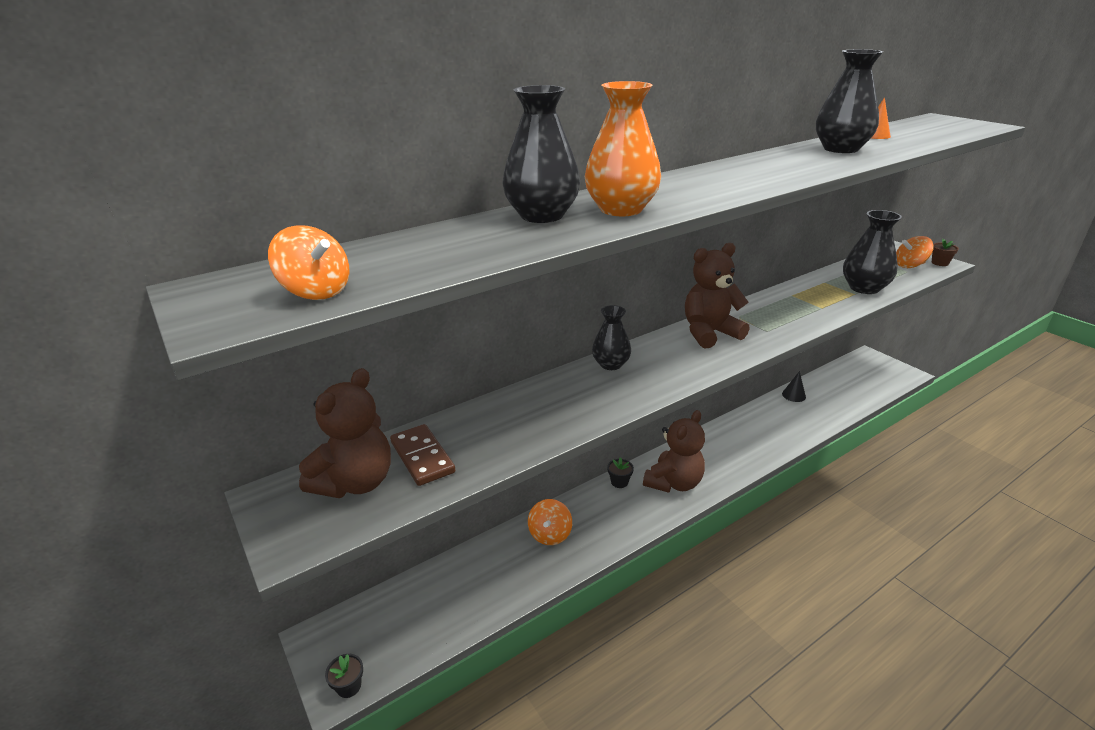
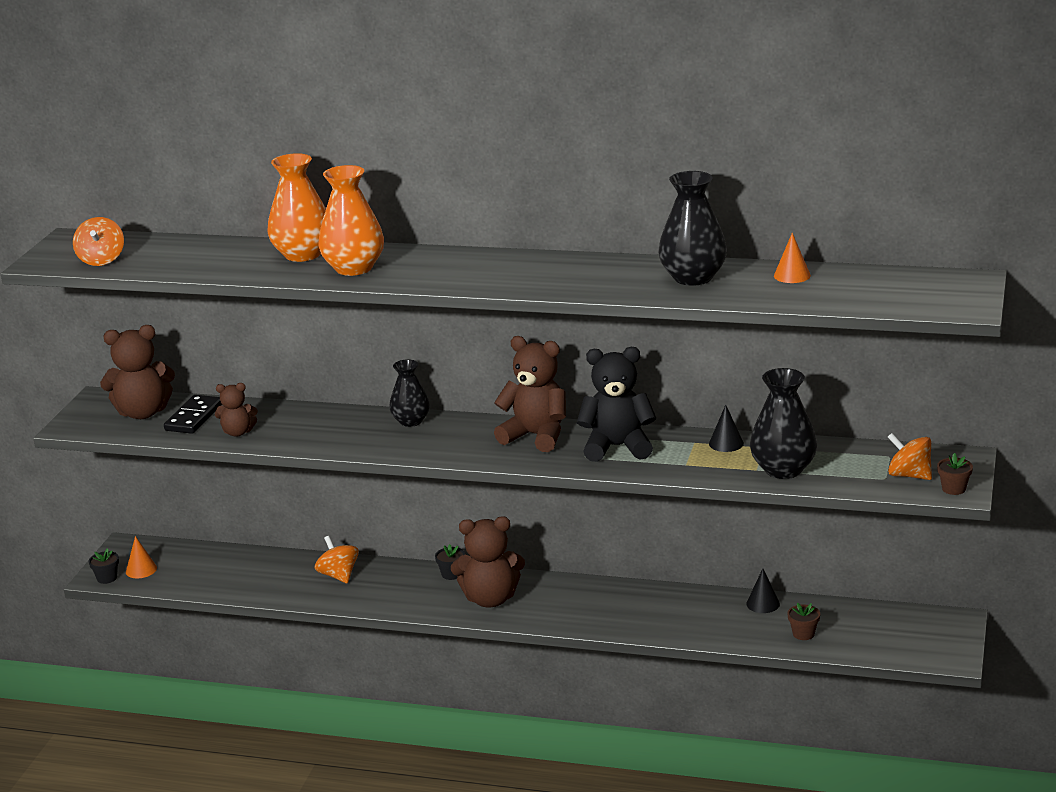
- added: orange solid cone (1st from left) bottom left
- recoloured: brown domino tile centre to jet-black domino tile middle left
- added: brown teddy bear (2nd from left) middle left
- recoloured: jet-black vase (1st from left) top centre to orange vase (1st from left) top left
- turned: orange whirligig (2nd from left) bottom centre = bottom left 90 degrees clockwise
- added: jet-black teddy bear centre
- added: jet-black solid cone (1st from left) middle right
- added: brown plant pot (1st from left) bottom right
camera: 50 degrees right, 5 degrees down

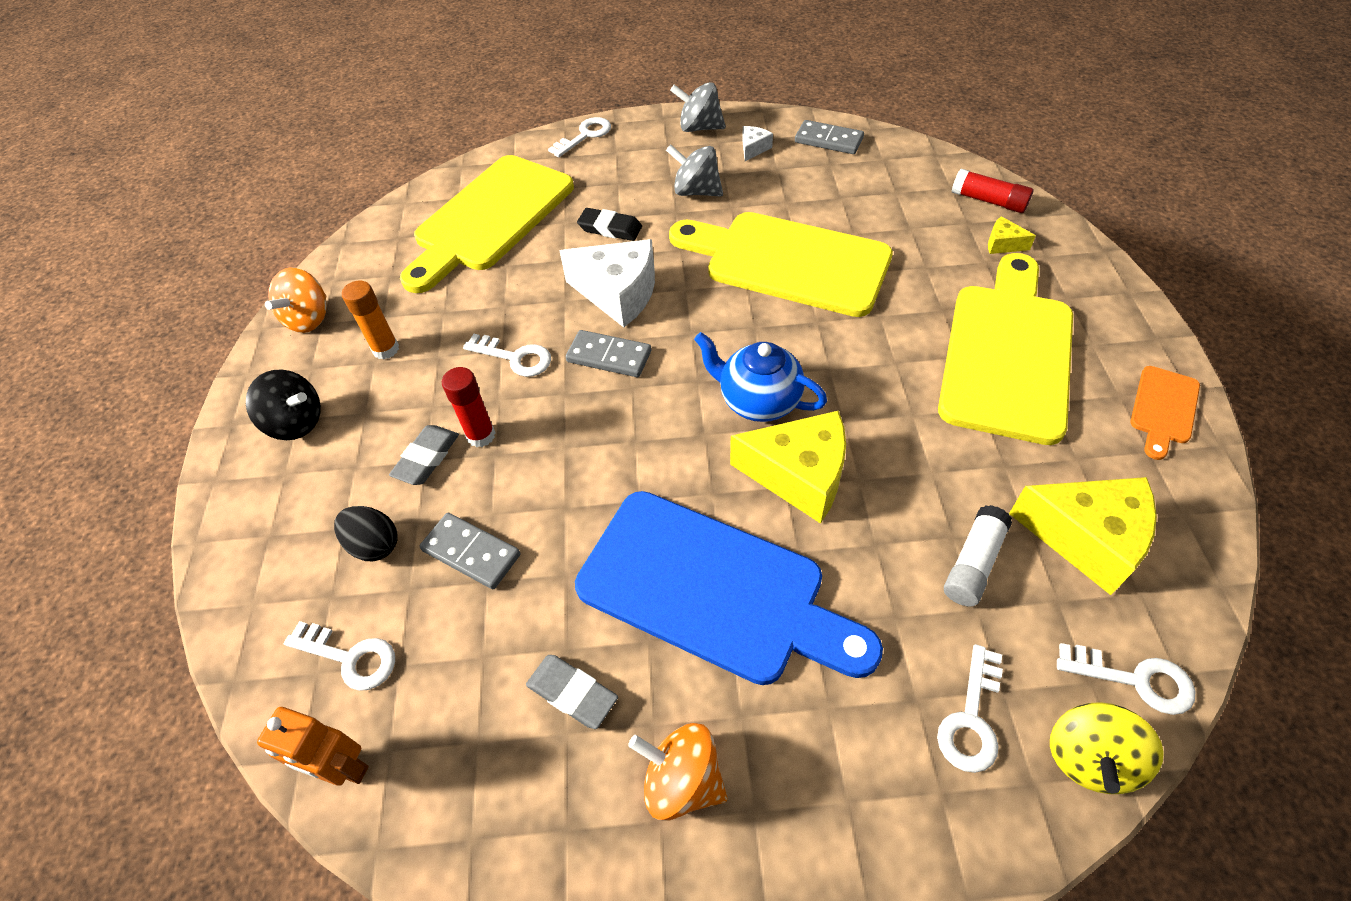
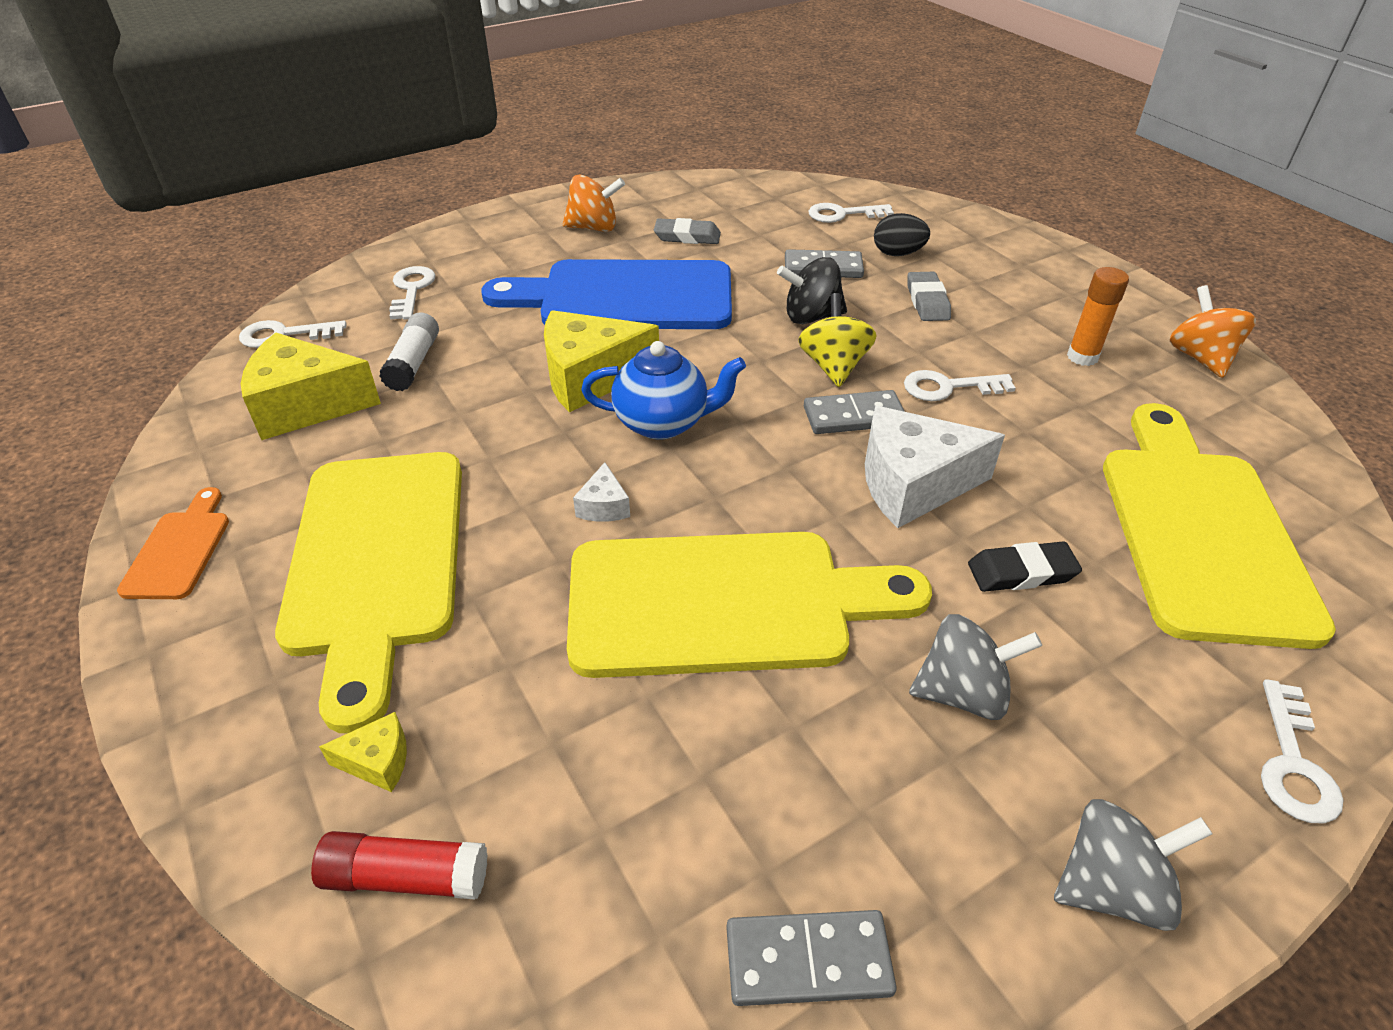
- moved: white piece of cheese (2nd from left in the first image) top centre to white piece of cheese (1st from left) centre
- moved: jet-black whirligig middle left to top centre
- moved: bright yellow whirligig bottom right to top centre
- removed: orange robot figure bottom left
- removed: crimson glue (1st from left) centre
camera: 150 degrees right, 10 degrees down

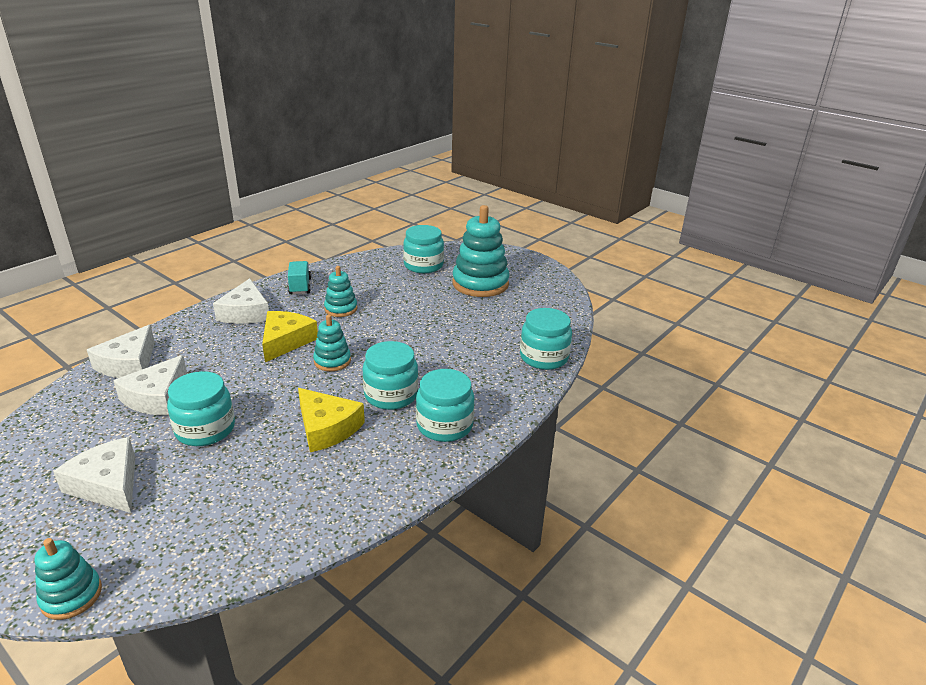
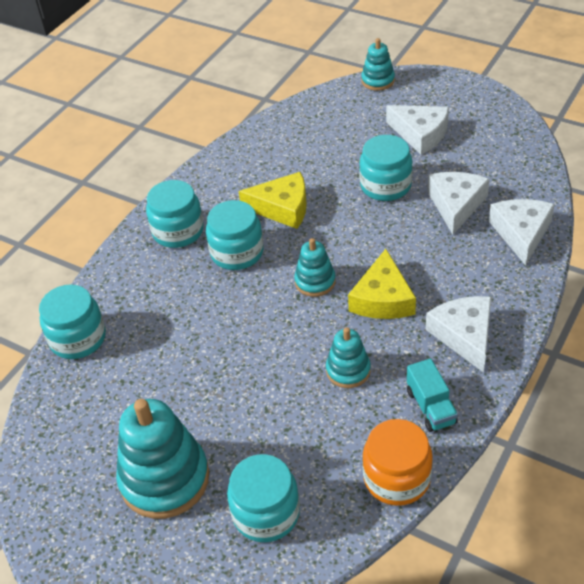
- turned: bright yellow piece of cheese (2nd from left in the first image) centre = centre 150 degrees clockwise
- added: orange preserve jar bottom right
camera: 175 degrees right, 15 degrees up

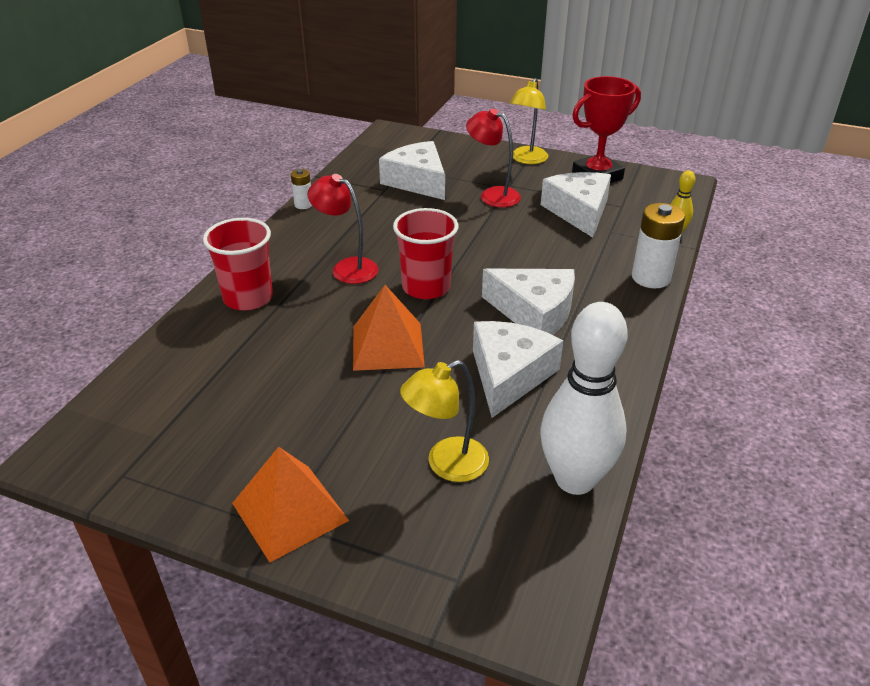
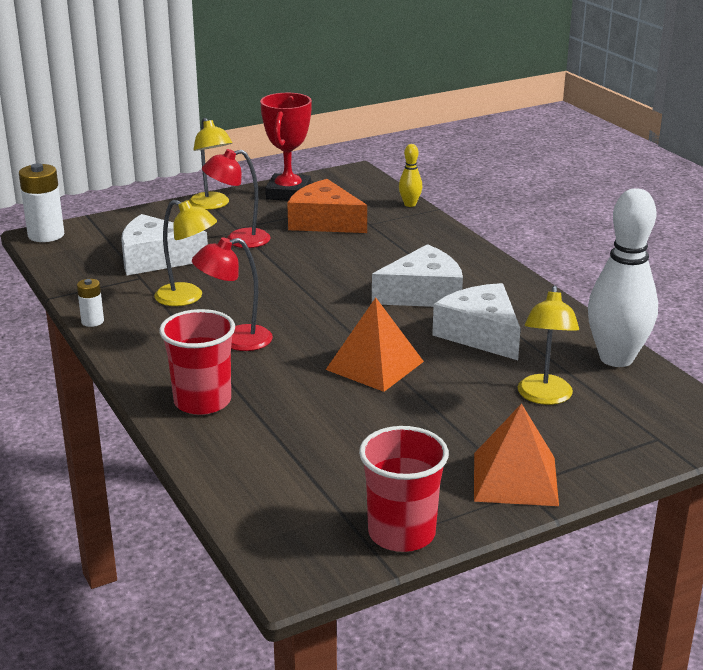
- moved: white power cell (2nd from left in the first image) middle right to white power cell (1st from left) top left
- added: bright yellow lamp (1st from left) middle left
- recoloured: white piece of cheese (4th from left) top centre to orange piece of cheese top centre
- moved: crimson beaker (2nd from left) centre to bottom centre
camera: 50 degrees left, 10 degrees down

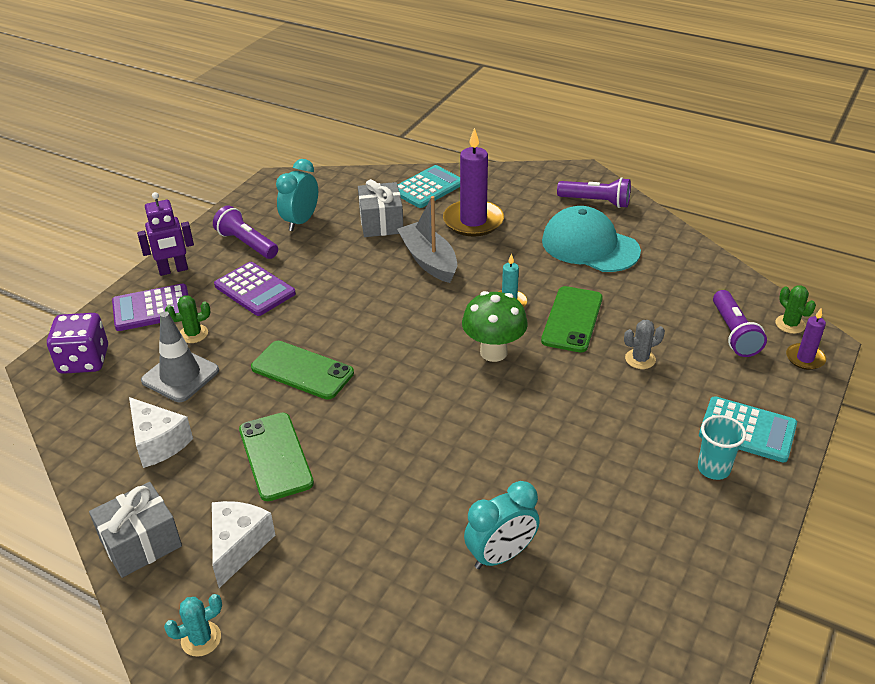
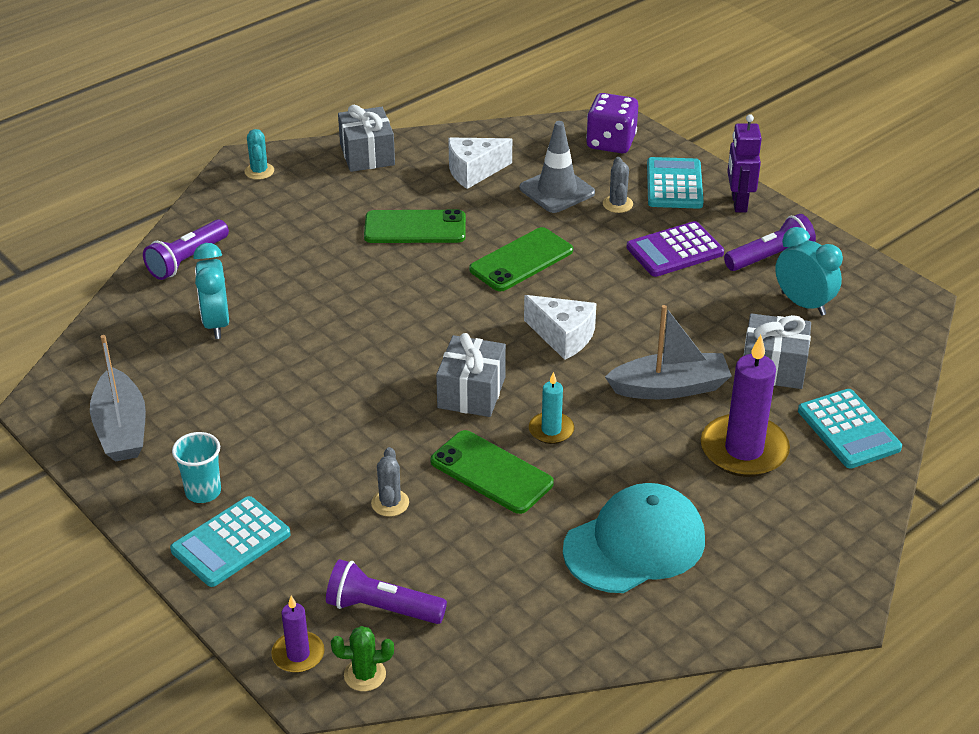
- added: ash-grey boat (1st from left) middle left
- moved: violet torch (2nd from left in the first image) top right to violet torch (1st from left) middle left
- replaced: emerald fungus centre to ash-grey gift (2nd from left) centre
- moved: white piece of cheese (2nd from left) bottom left to centre
- recoloured: emerald saguaro cactus (1st from left) middle left to ash-grey saguaro cactus (2nd from left) top centre
- recoloured: violet calculator (1st from left) middle left to aqua calculator (2nd from left) top right
camera: 110 degrees right, 0 degrees up

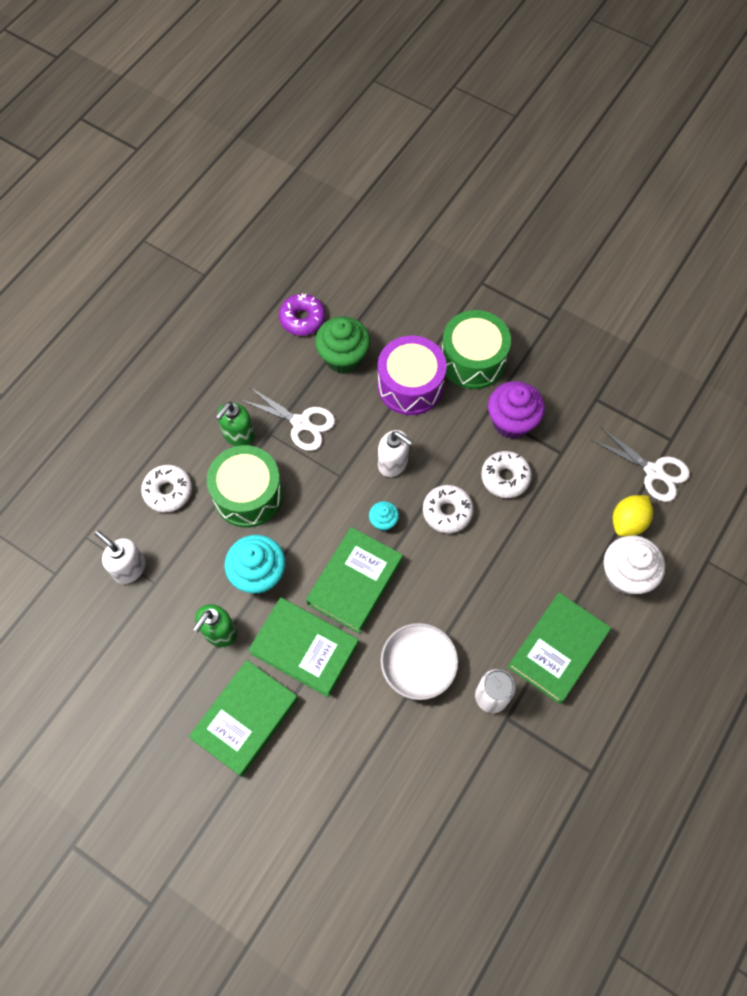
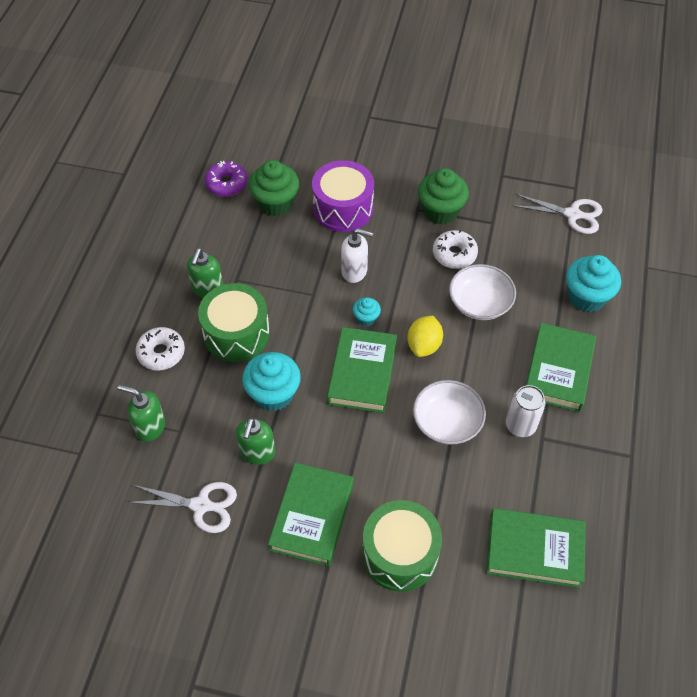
- recoloured: white soap dispenser (1st from left) middle left to emerald soap dispenser (1st from left) middle left
- moved: white shears (1st from left) centre to bottom left
- moved: emerald snare drum (2nd from left) centre to bottom centre
- moved: bright yellow lemon middle right to centre
- recoloured: violet cupcake middle right to emerald cupcake (2nd from left) top centre
- added: white bowl (2nd from left) middle right
- moved: emerald hardback (2nd from left in the first image) centre to emerald hardback (3rd from left) bottom right
- recoloured: white cupcake middle right to aqua cupcake (3rd from left) middle right
- removed: white glazed donut (2nd from left) centre
camera: 20 degrees left, 10 degrees down

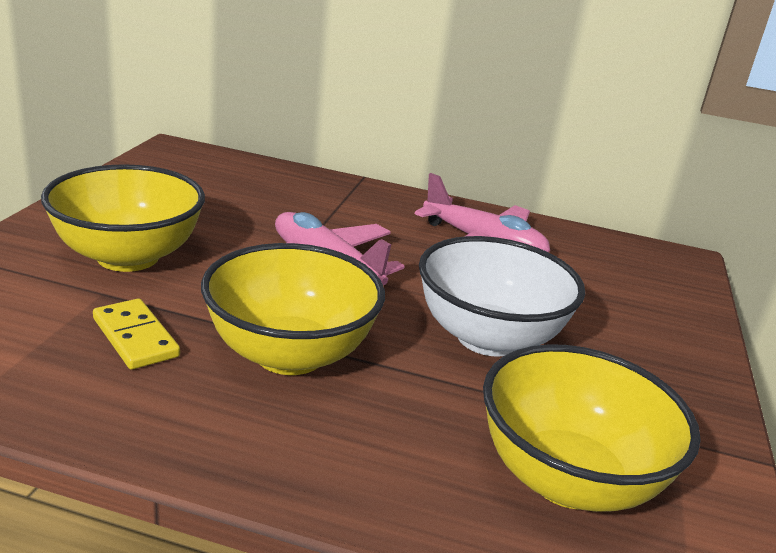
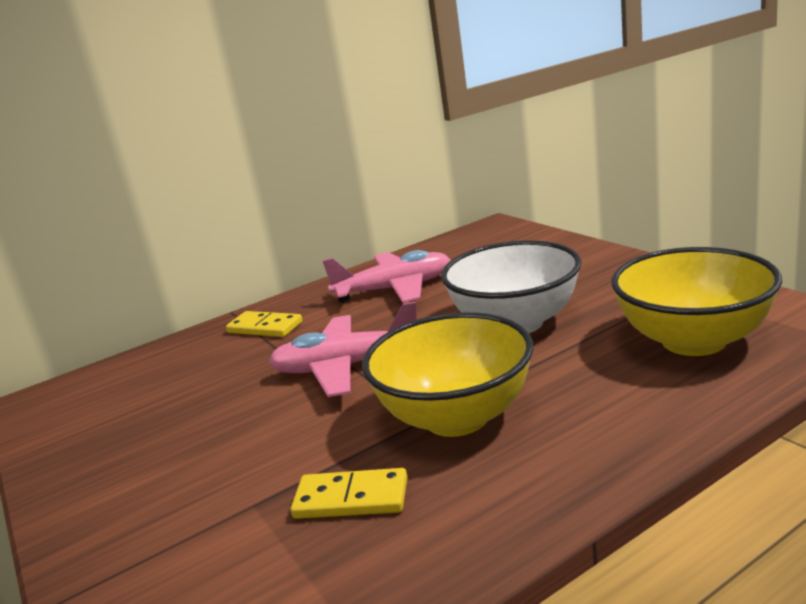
- added: bright yellow domino tile (1st from left) middle left
- removed: bright yellow bowl (1st from left) middle left
camera: 40 degrees left, 5 degrees down

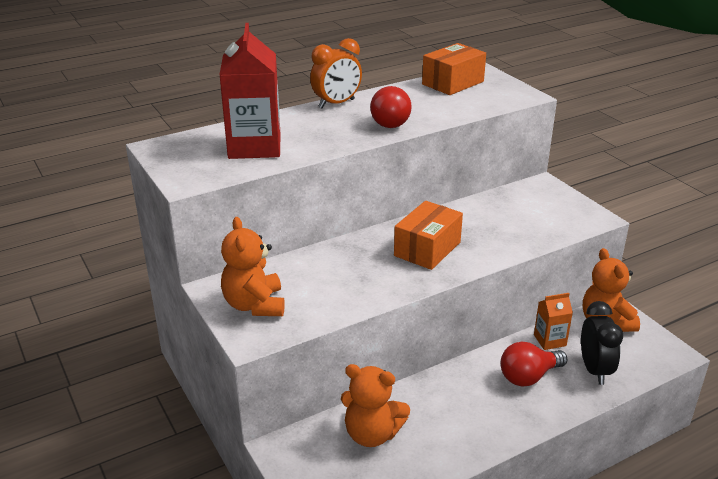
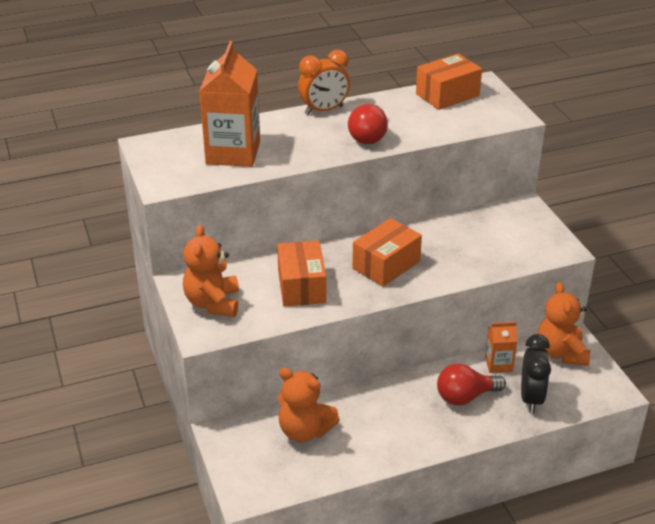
- recoloured: crimson milk carton top centre to orange milk carton (1st from left) top centre
- added: orange box (1st from left) centre
camera: 10 degrees right, 5 degrees up

